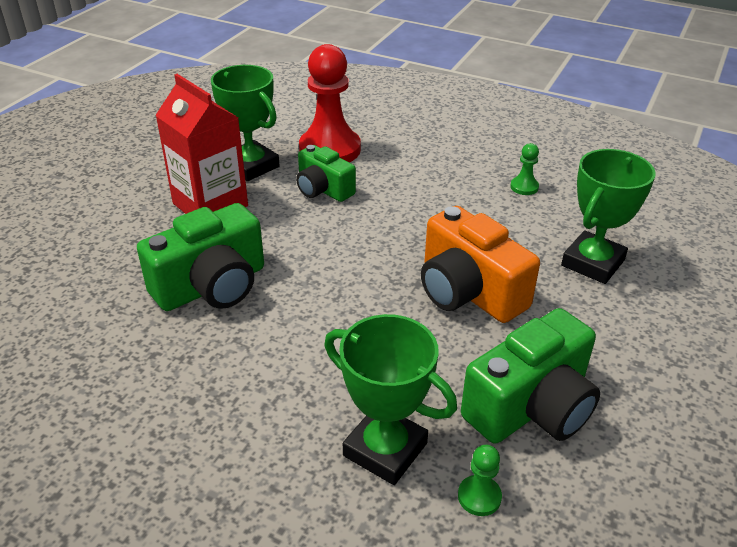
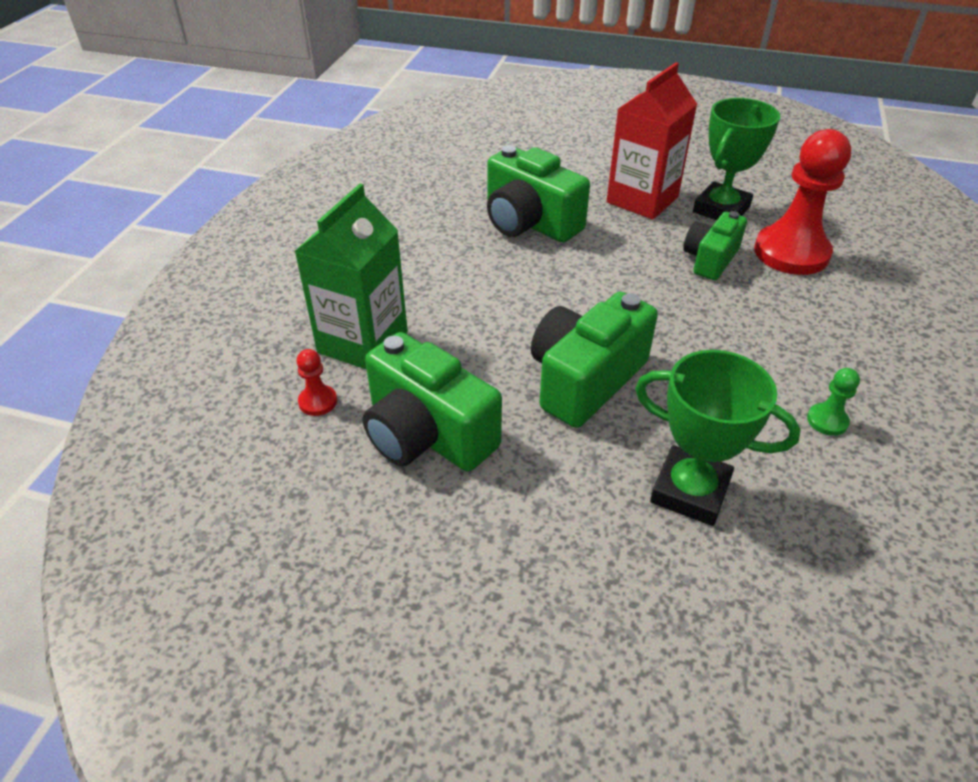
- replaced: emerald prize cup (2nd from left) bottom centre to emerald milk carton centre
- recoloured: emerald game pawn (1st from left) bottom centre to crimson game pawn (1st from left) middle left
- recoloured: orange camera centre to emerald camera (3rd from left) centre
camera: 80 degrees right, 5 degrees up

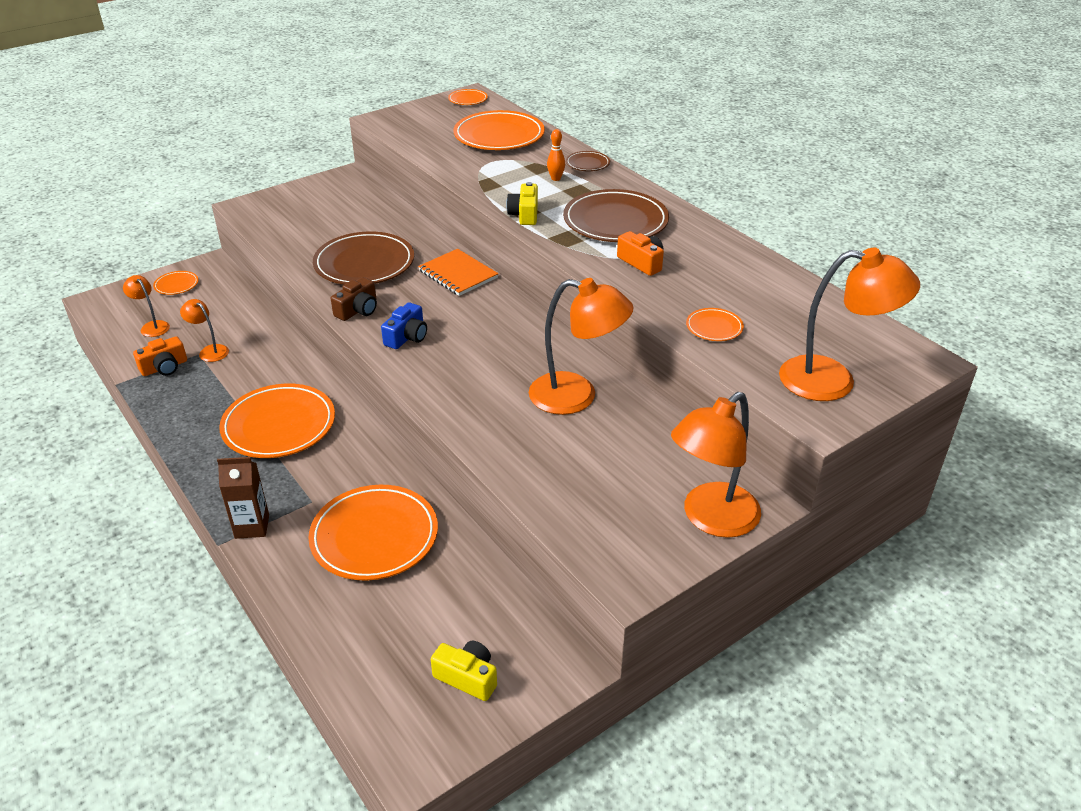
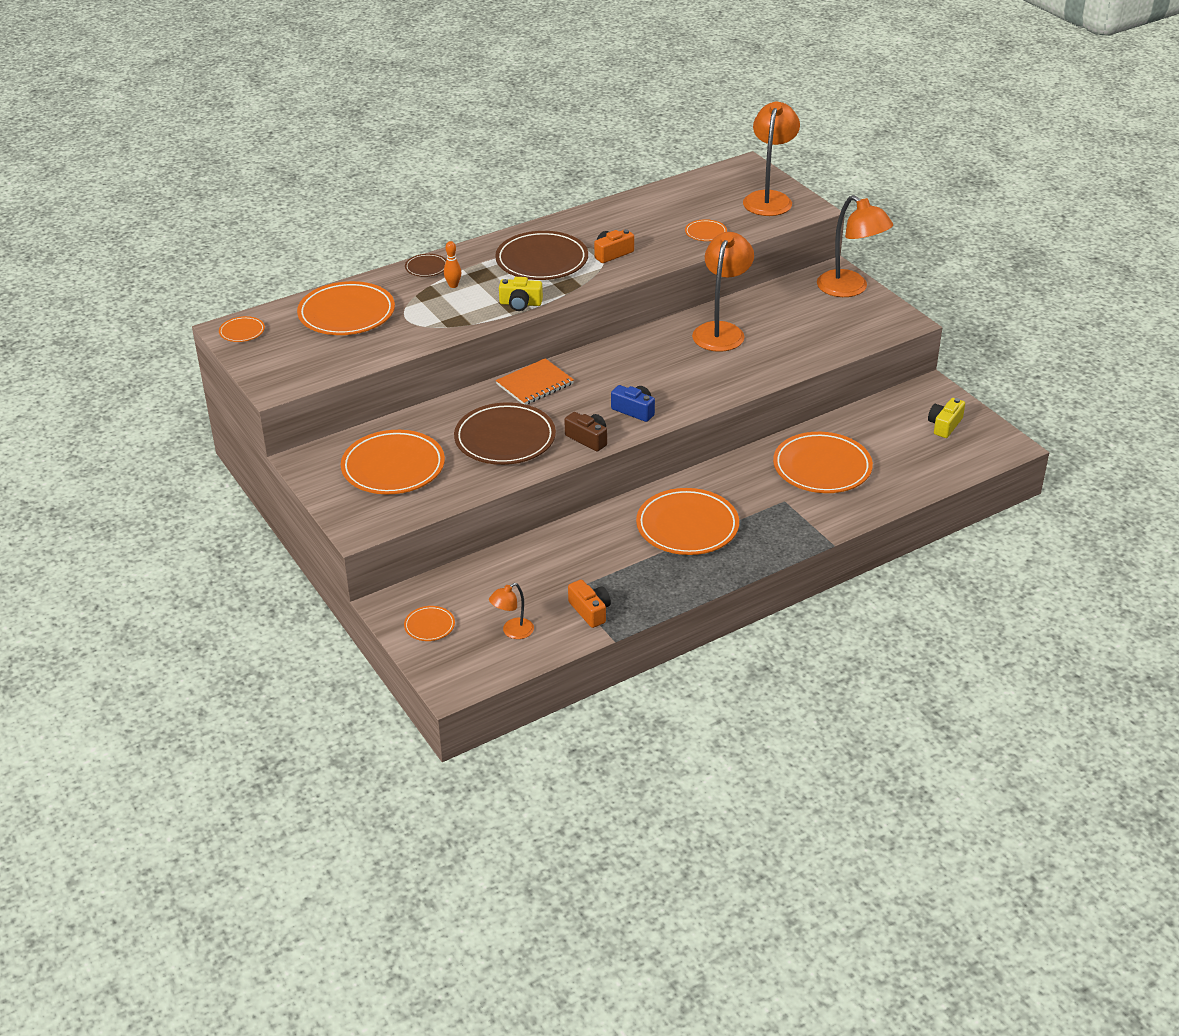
- added: orange dinner plate (3rd from left) centre
- removed: orange lamp (2nd from left) middle left
- removed: brown milk carton middle left
camera: 85 degrees left, 0 degrees up

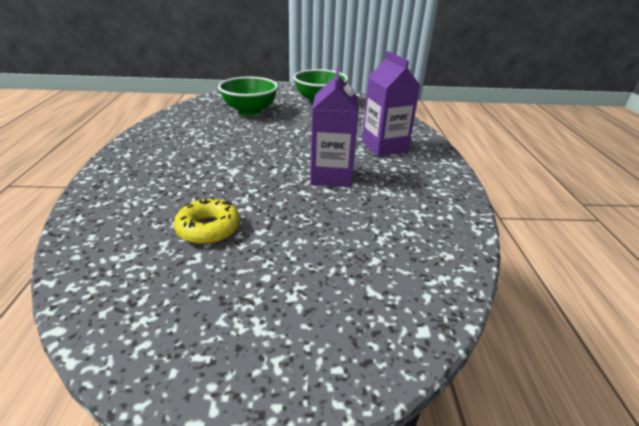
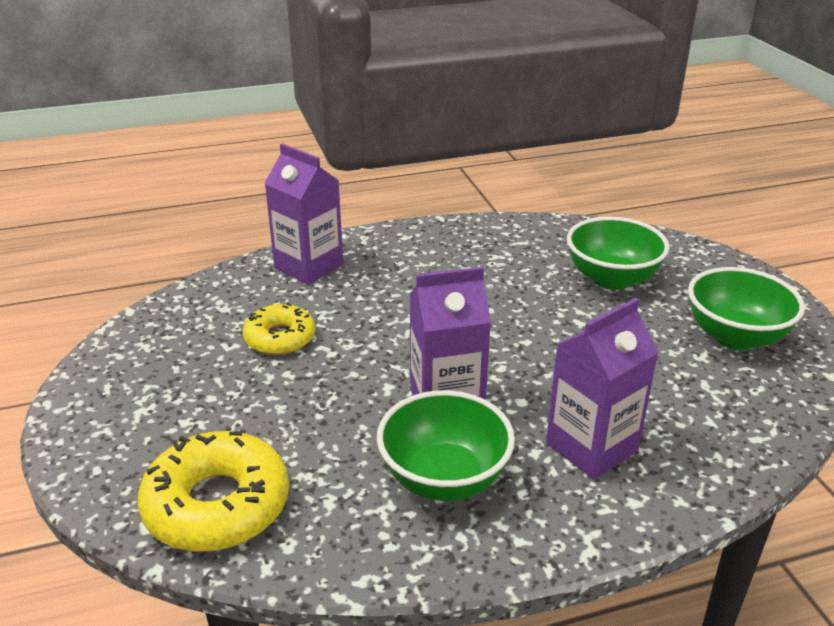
- added: bright yellow glazed donut (1st from left) bottom left
- added: violet milk carton (1st from left) centre
- added: emerald bowl (1st from left) bottom centre
camera: 75 degrees right, 0 degrees up

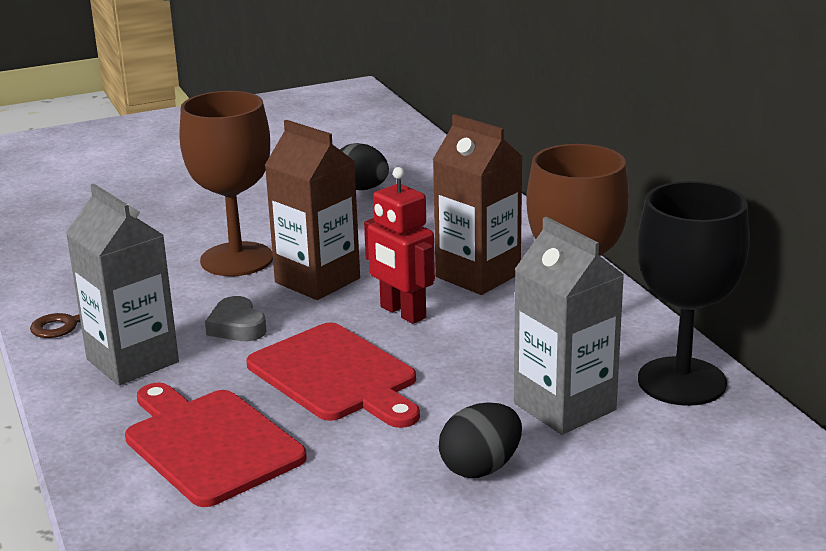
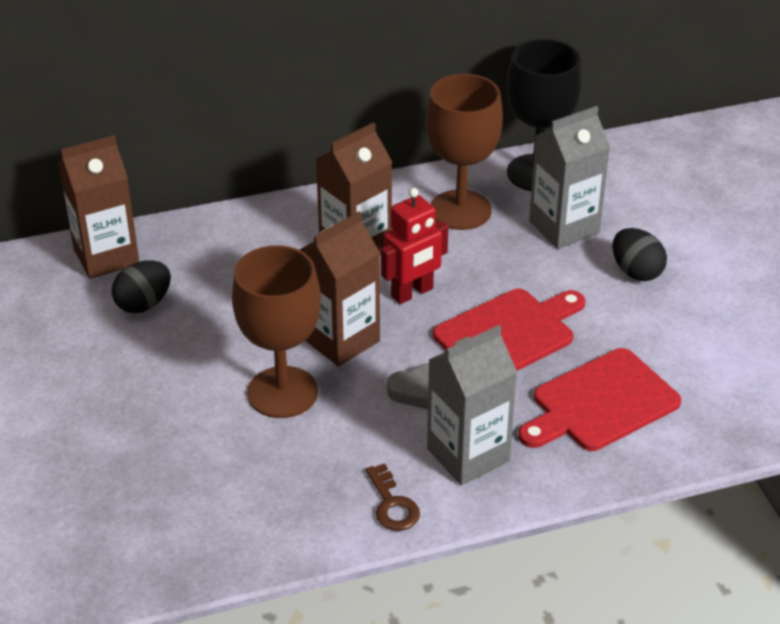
- added: brown milk carton (1st from left) top left
camera: 85 degrees left, 15 degrees up

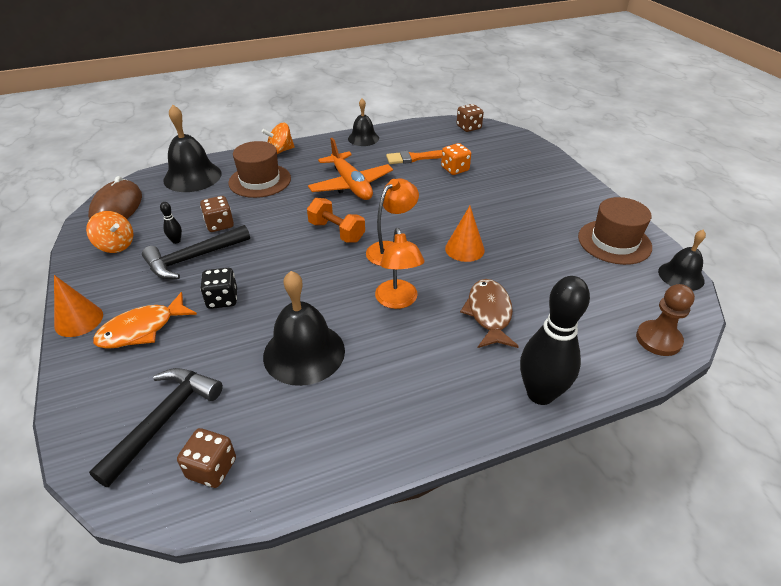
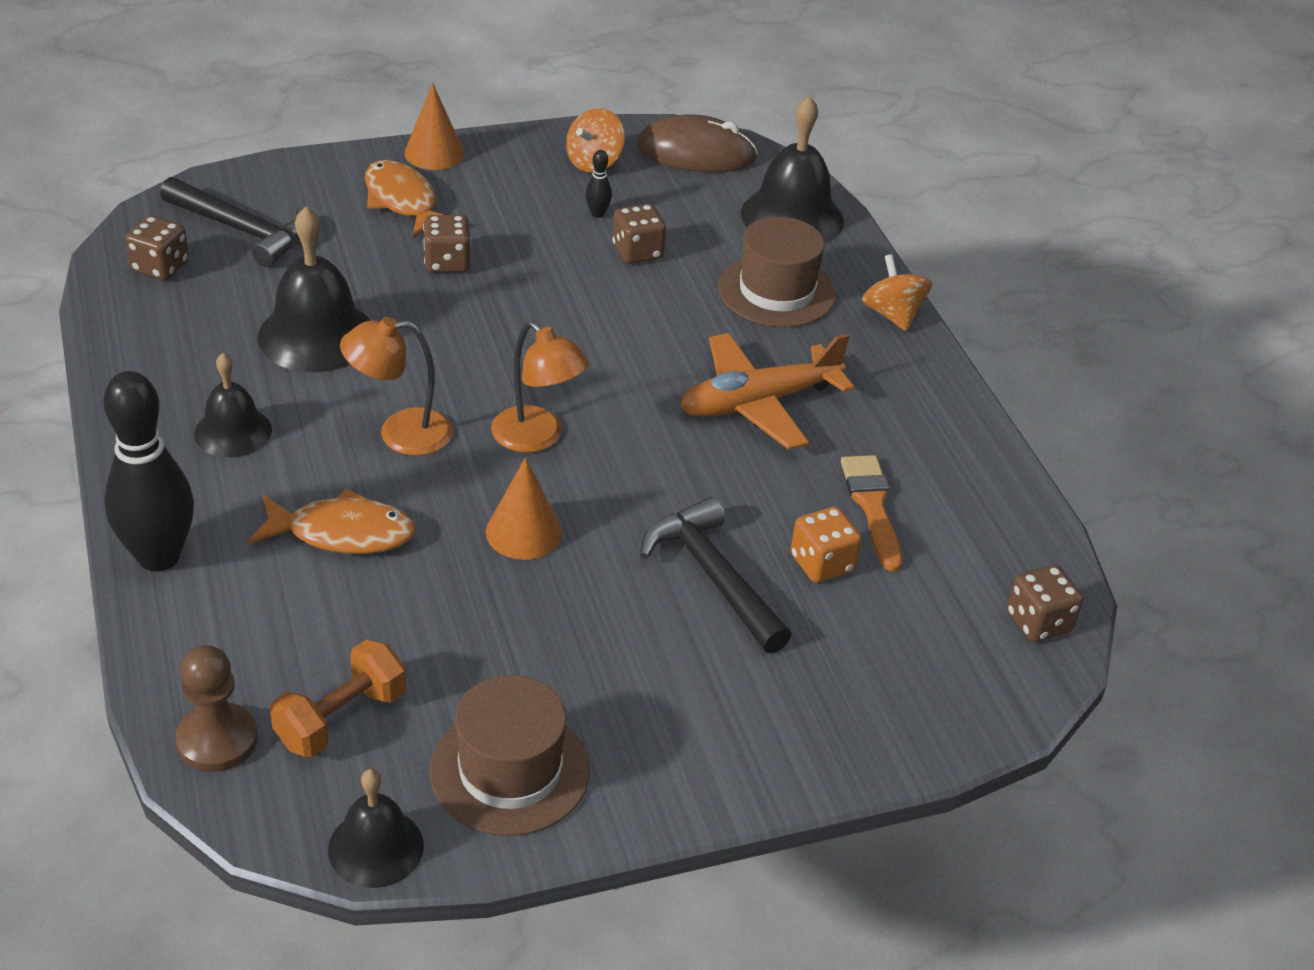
- moved: jet-black hand bell (3rd from left in the first image) top centre to jet-black hand bell (1st from left) middle left
- recoloured: brown fish figure centre to orange fish figure (1st from left) middle left
- moved: orange dumbbell centre to bottom left
- recoloured: jet-black dice middle left to brown dice (2nd from left) top centre
- moved: jet-black hammer (2nd from left) middle left to centre
camera: 90 degrees right, 0 degrees up

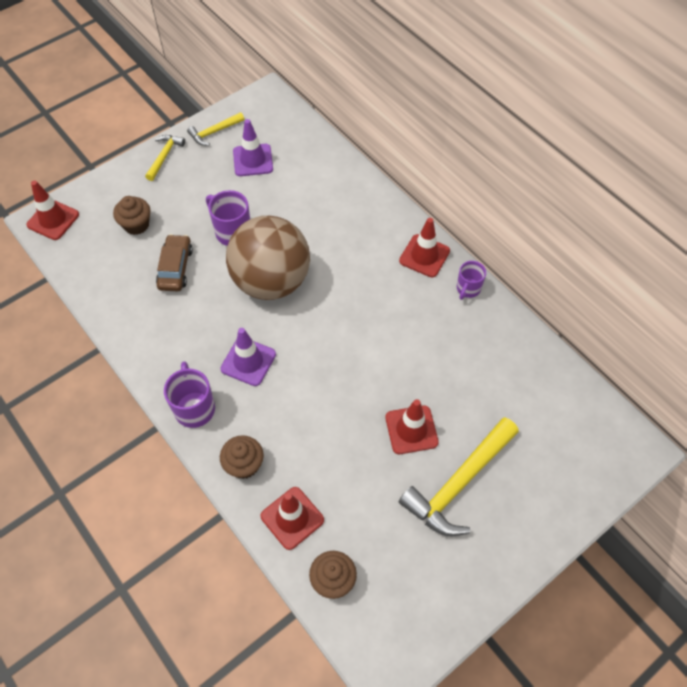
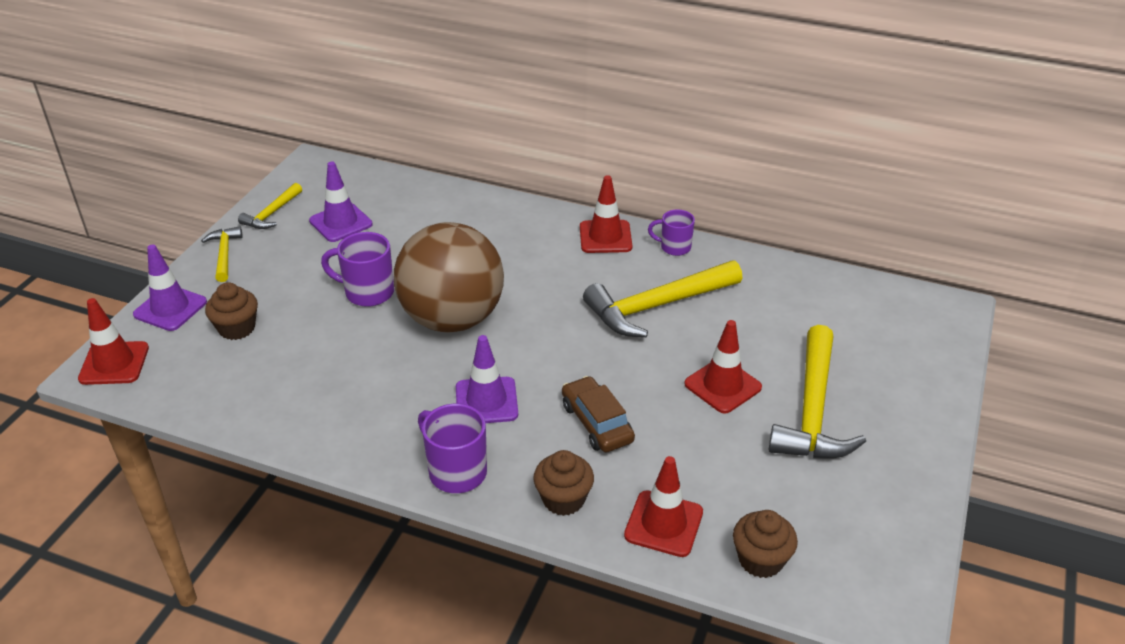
- added: violet road cone (1st from left) middle left
- moved: brown automobile middle left to centre
- added: bright yellow hammer (3rd from left) centre
- turned: violet tea mug (3rd from left) middle right = centre 105 degrees clockwise
camera: 30 degrees left, 20 degrees down

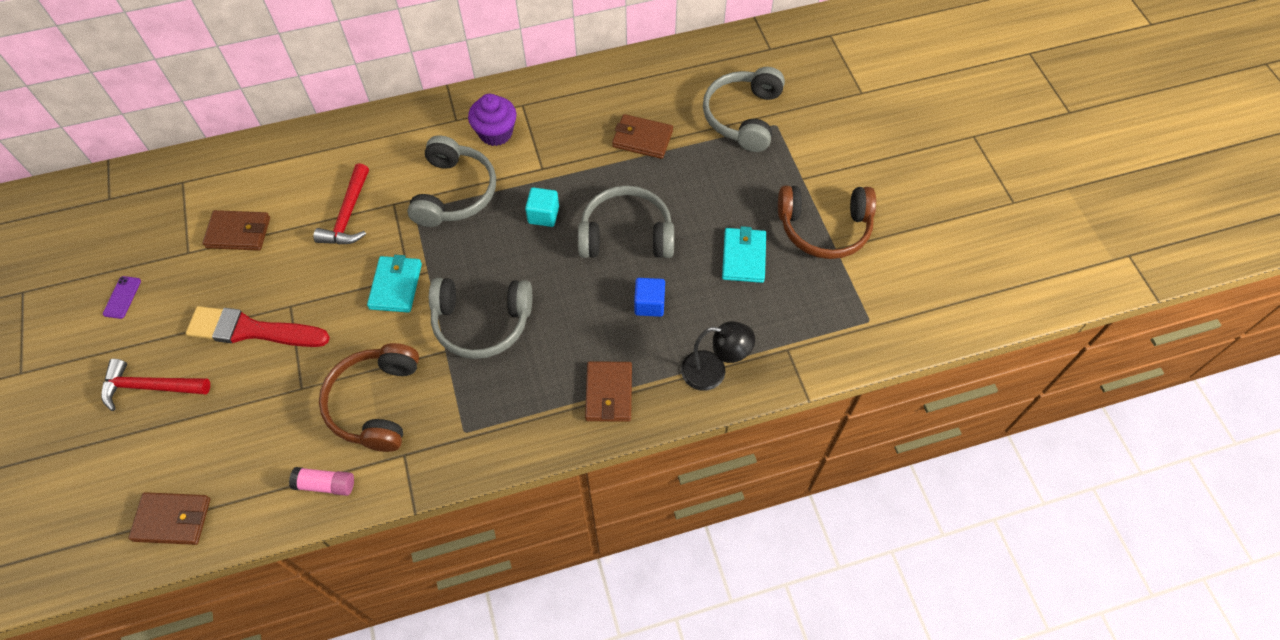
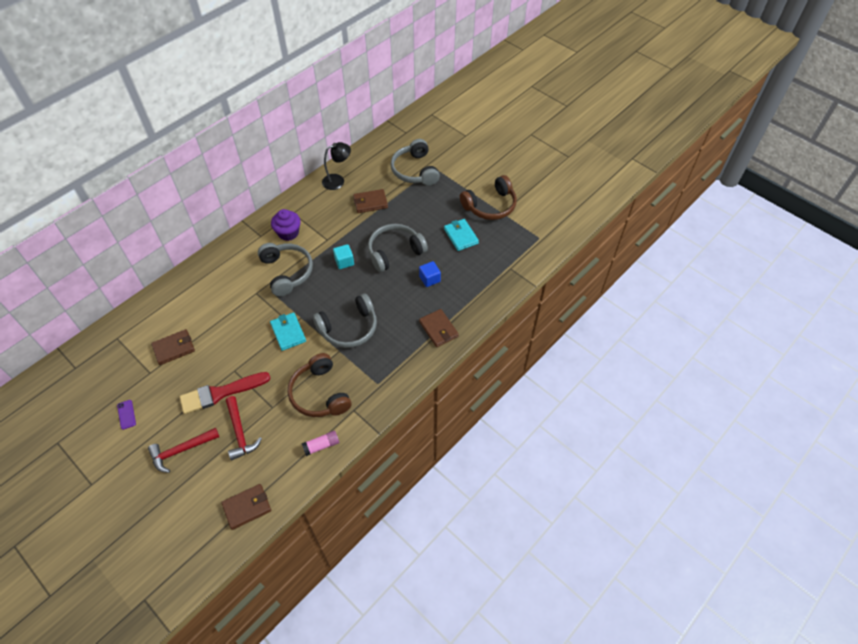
- moved: crimson hammer (2nd from left) top left to middle left
- moved: jet-black lamp centre to top centre
camera: 30 degrees left, 5 degrees down

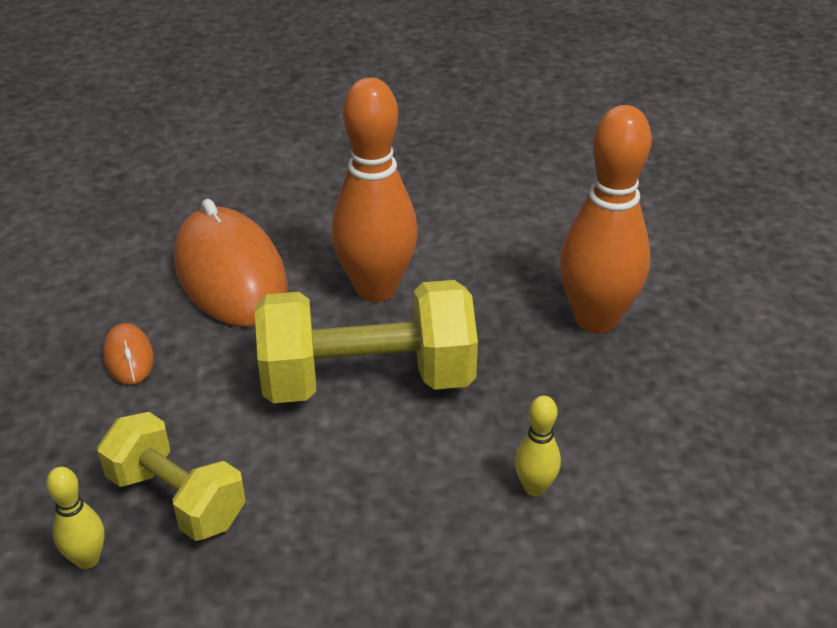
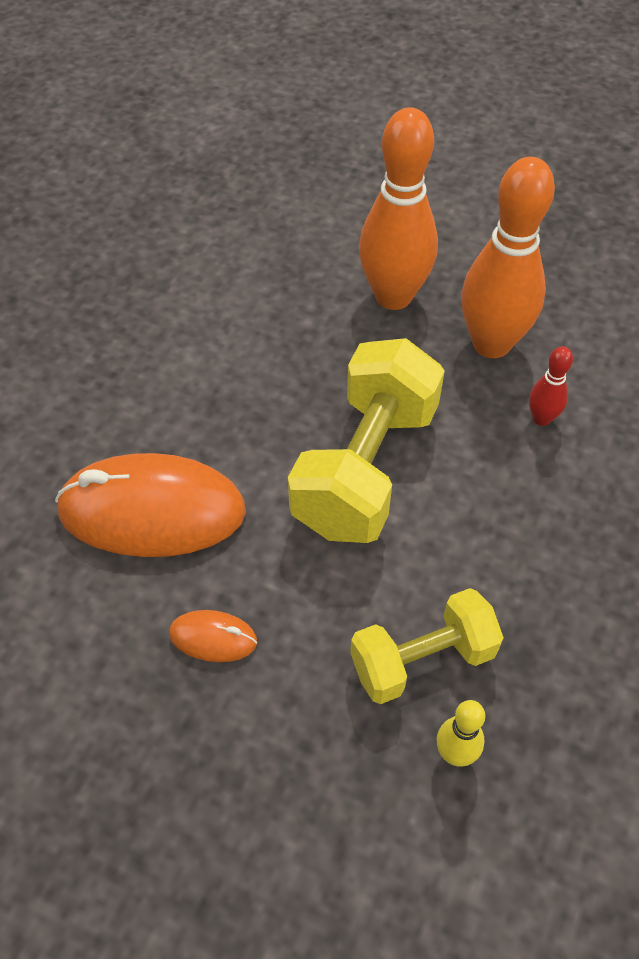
- moved: orange skittle (1st from left in the first image) top centre to orange skittle (2nd from left) top right
- recoloured: bright yellow skittle (2nd from left) bottom centre to crimson skittle middle right
camera: 60 degrees left, 15 degrees up

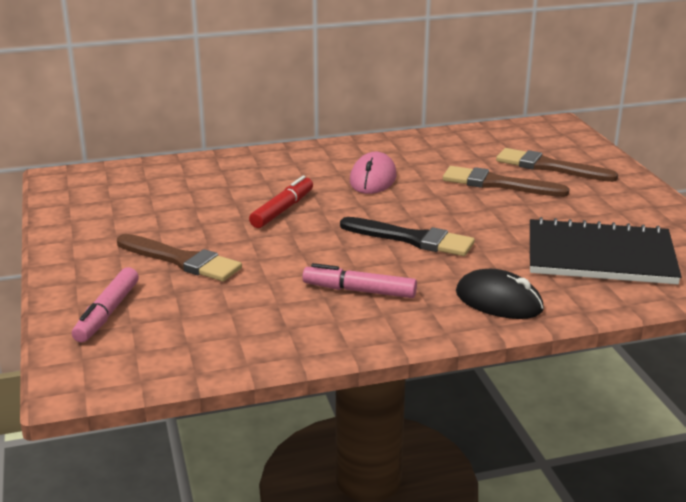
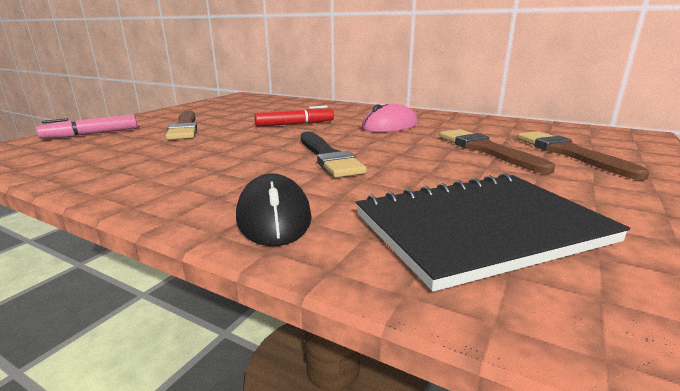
- turned: jet-black notepad middle right = middle right 75 degrees counterclockwise
- removed: rose-pink felt pen (2nd from left) centre
camera: 45 degrees right, 5 degrees down

